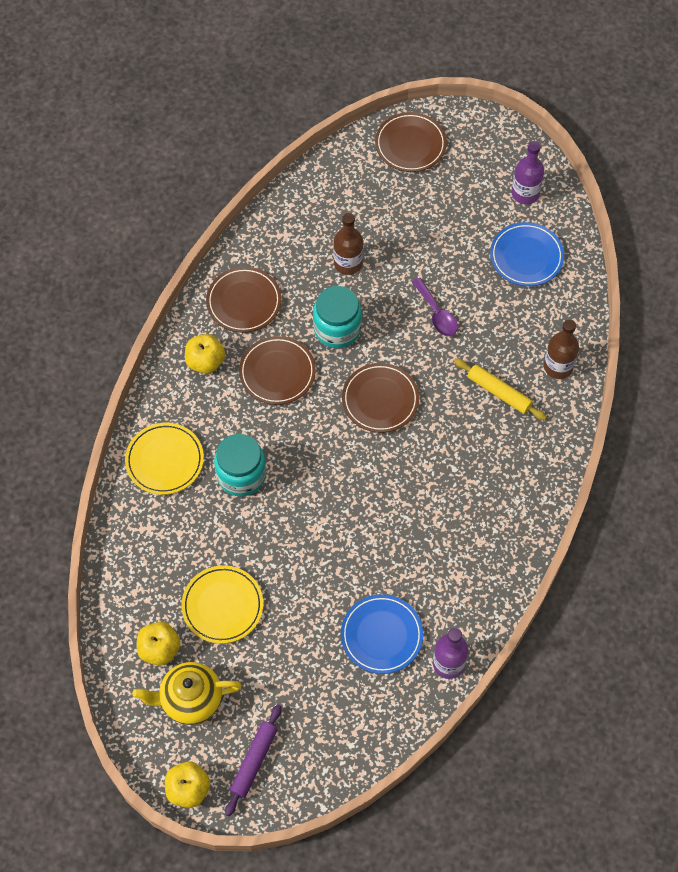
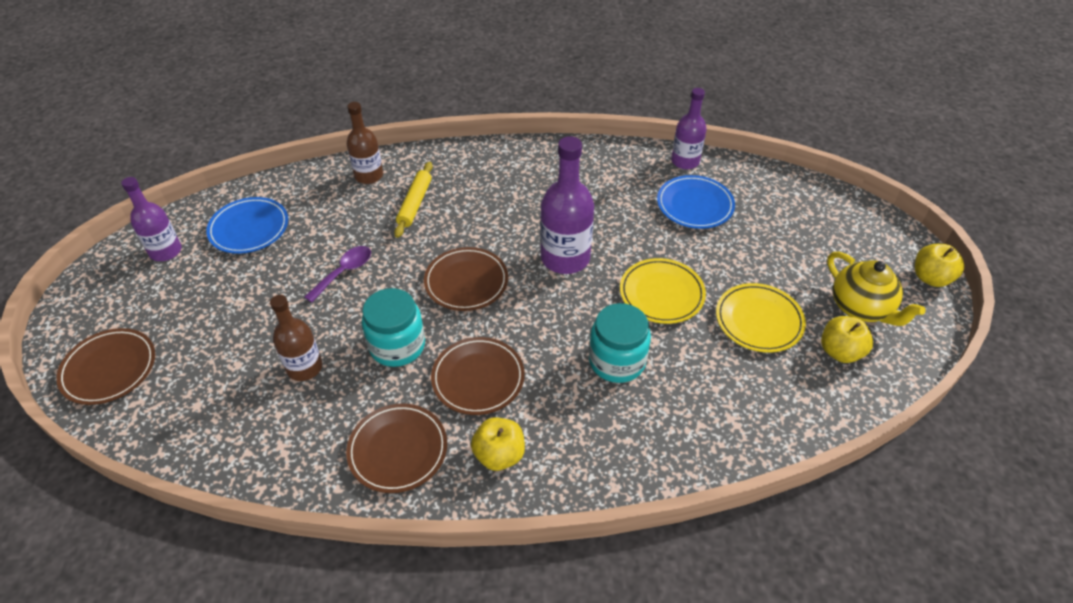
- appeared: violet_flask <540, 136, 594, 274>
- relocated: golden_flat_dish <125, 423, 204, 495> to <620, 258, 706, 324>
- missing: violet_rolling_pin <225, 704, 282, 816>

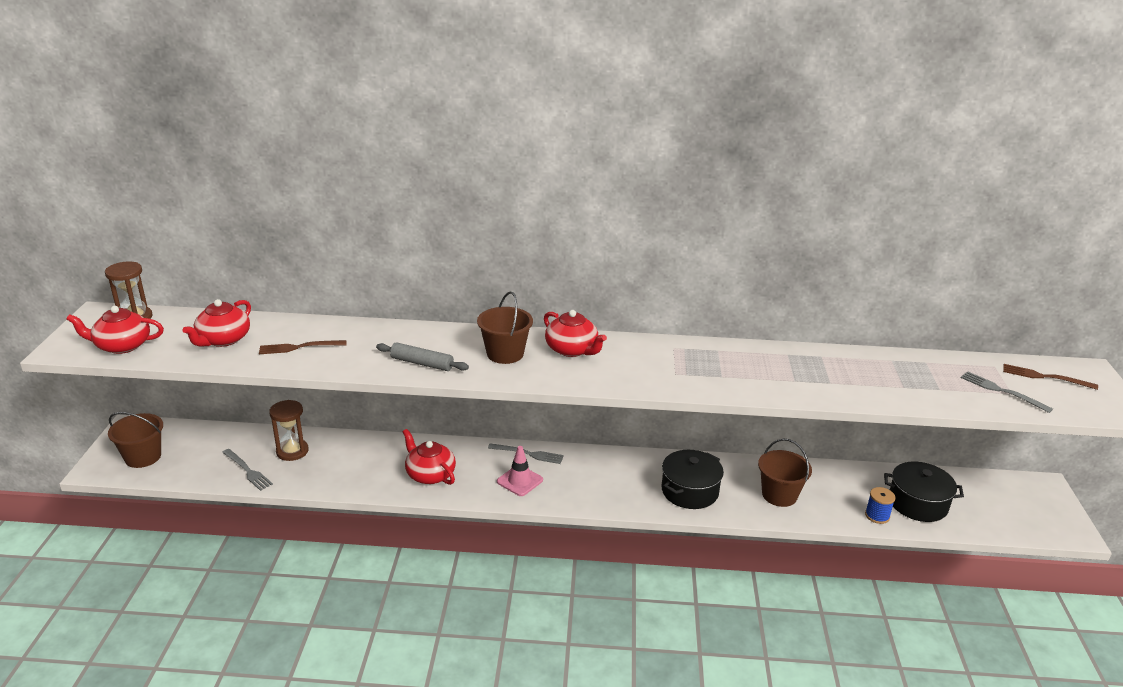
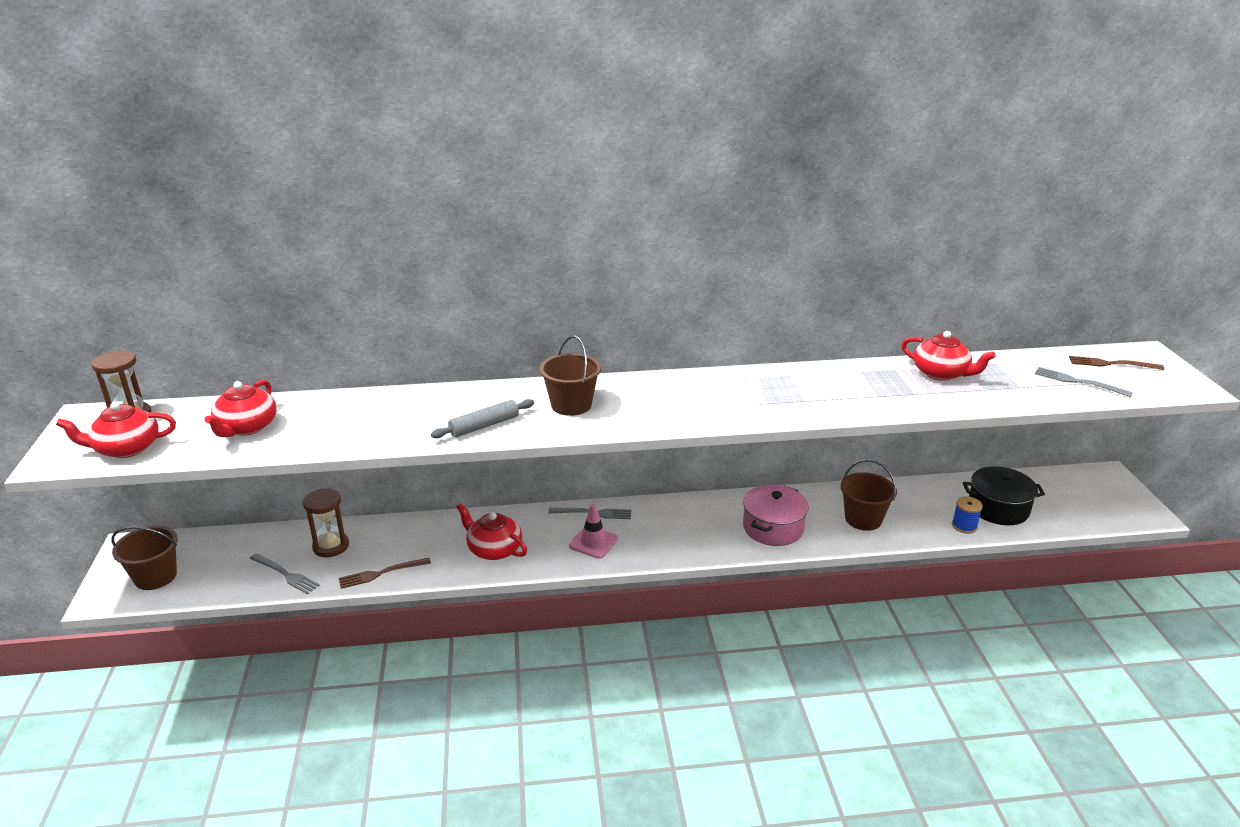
- relocated: brown_dinner_fork <259, 340, 347, 354> to <339, 558, 431, 589>
- spun: ash-grey_rolling_pin <376, 342, 469, 371> = <431, 399, 534, 438> 45 degrees counterclockwise
- colour: black_cooking_pot <662, 450, 724, 509> to rose-pink_cooking_pot <743, 485, 809, 546>
- relocated: scarlet_teapot <544, 310, 607, 357> to <901, 331, 996, 381>

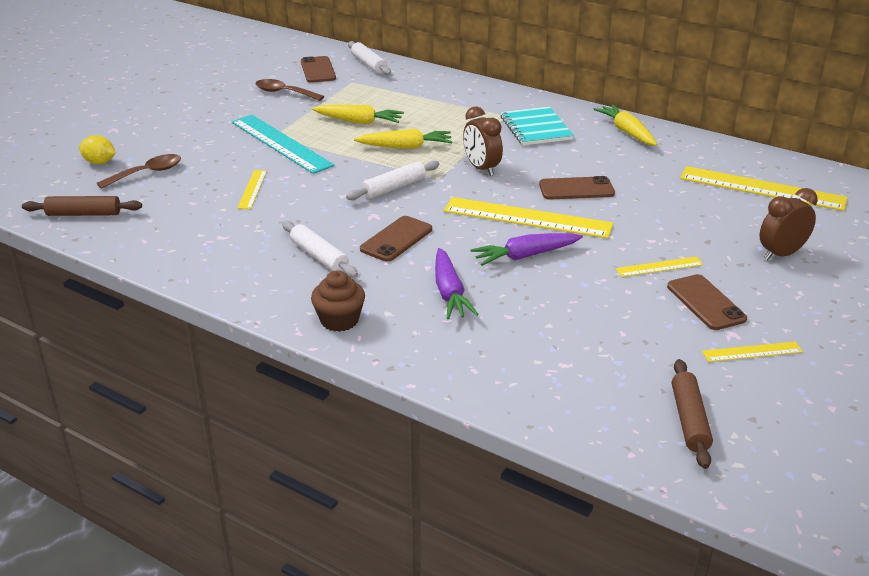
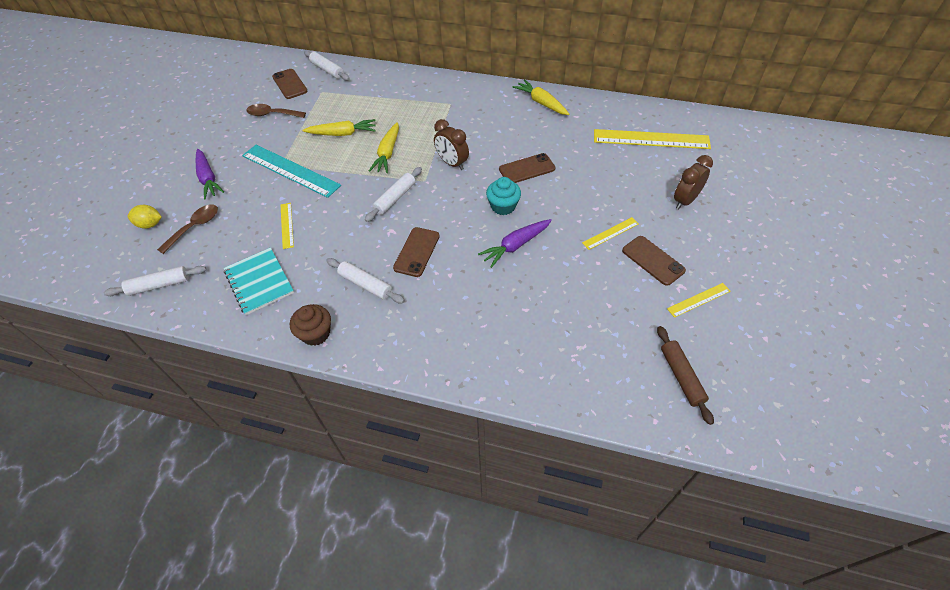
- colour: brown_rolling_pin <22, 196, 142, 216> to white_rolling_pin <104, 266, 206, 296>
- relocated: violet_toy_carrot <435, 248, 479, 319> to <195, 149, 224, 199>
- relocated: teal_notepad <501, 106, 574, 145> to <224, 248, 294, 315>
- relocated: brown_cupcake <311, 270, 365, 332> to <290, 304, 331, 346>
- spun: golden_toy_carrot <354, 129, 453, 149> = <369, 122, 399, 173> 120 degrees clockwise
- exchanged: golden_measuring_stick <444, 197, 613, 238> to teal_cupcake <486, 177, 521, 215>

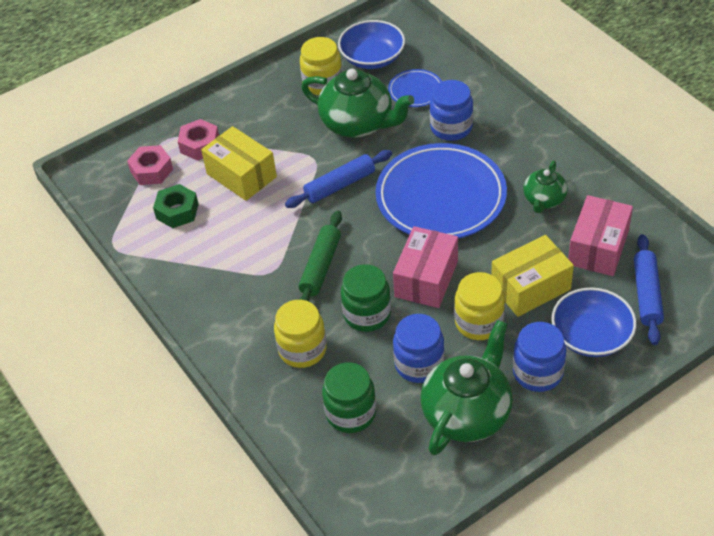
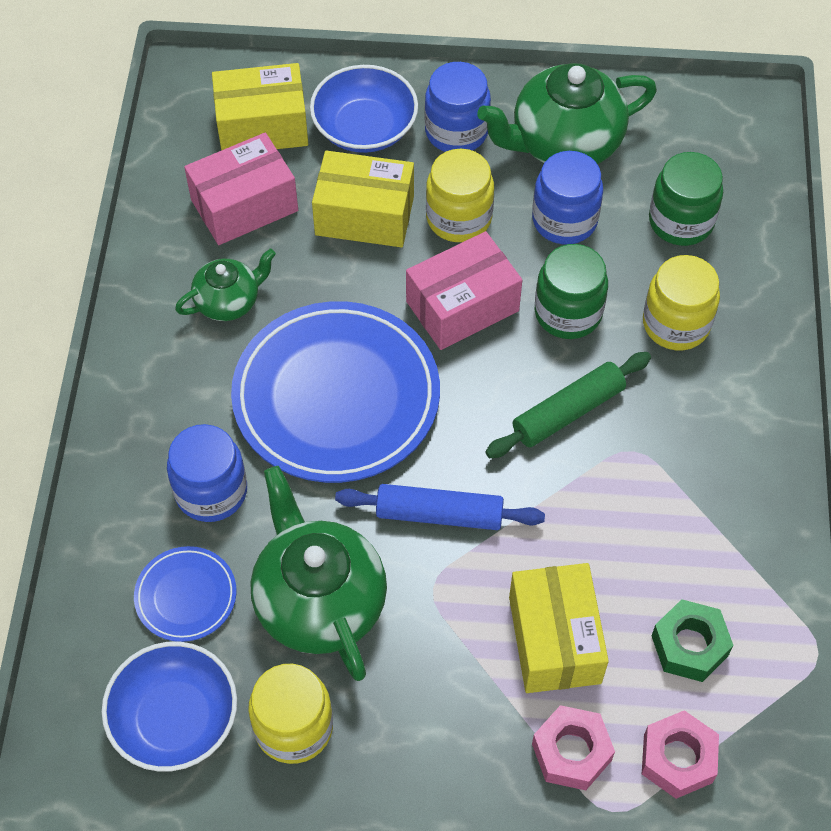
- exchanged: blue_rolling_pin <634, 234, 664, 345> to golden_package <212, 63, 308, 151>

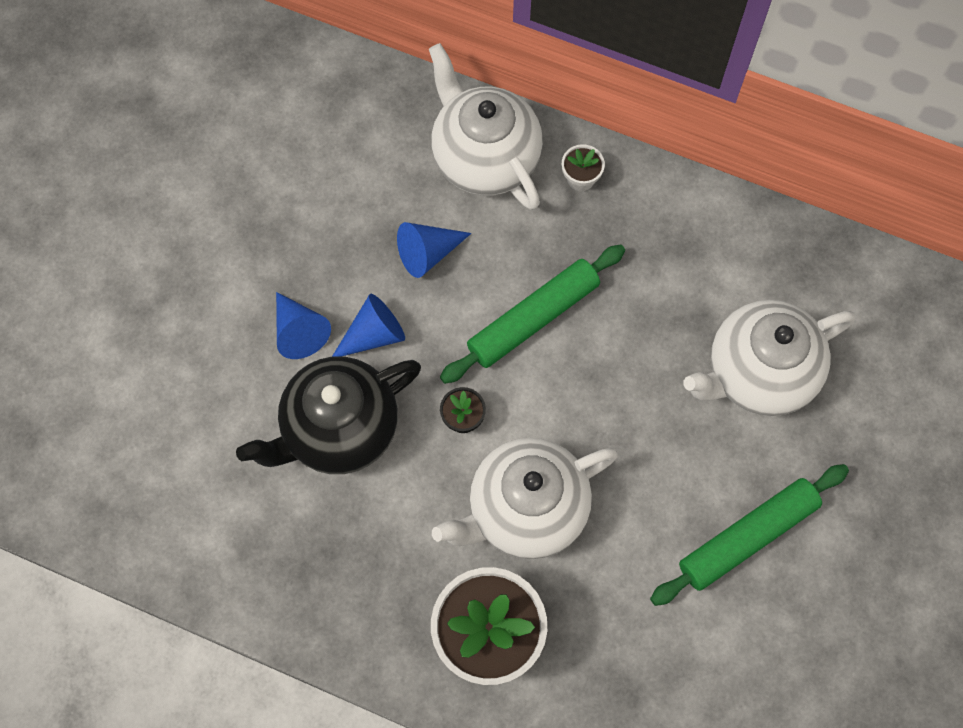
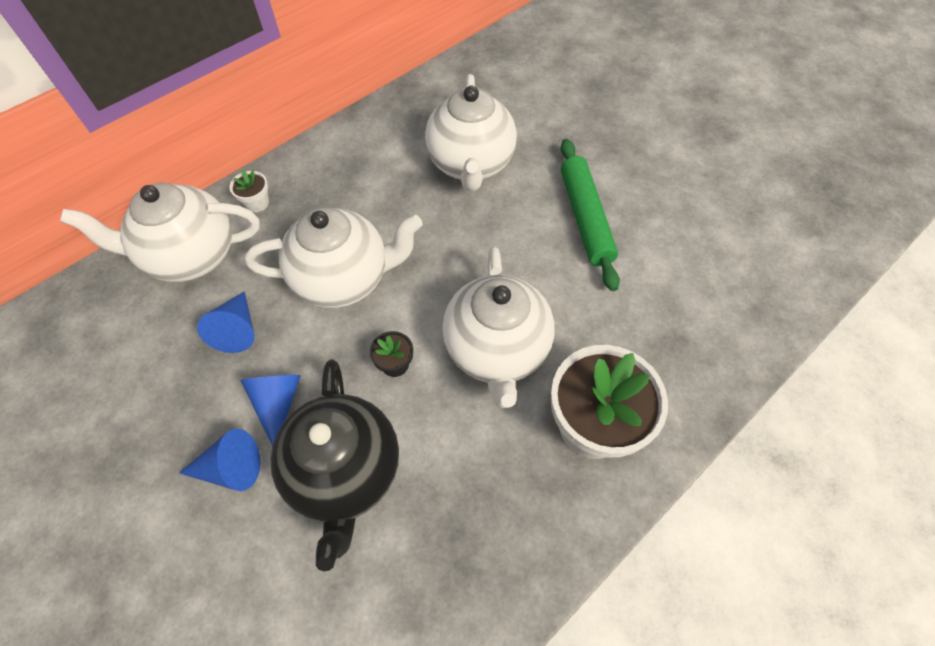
- exchanged: leaf-green_rolling_pin <440, 245, 625, 384> to white_teapot <245, 207, 423, 308>

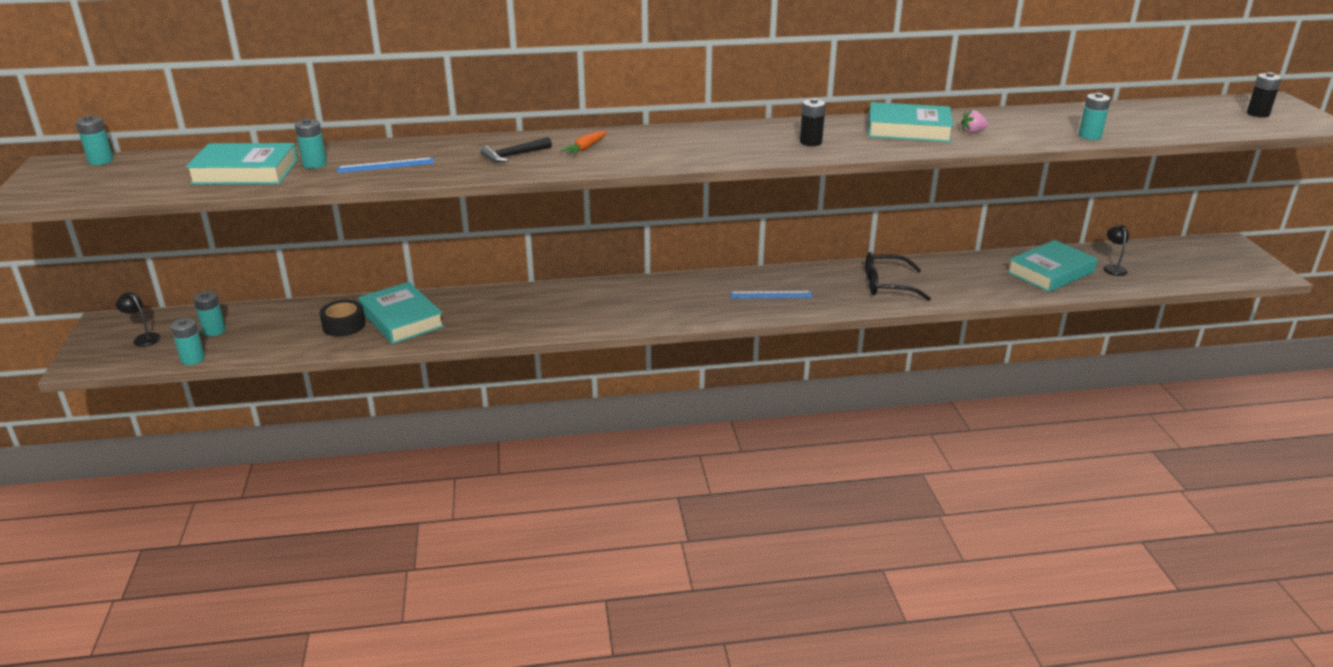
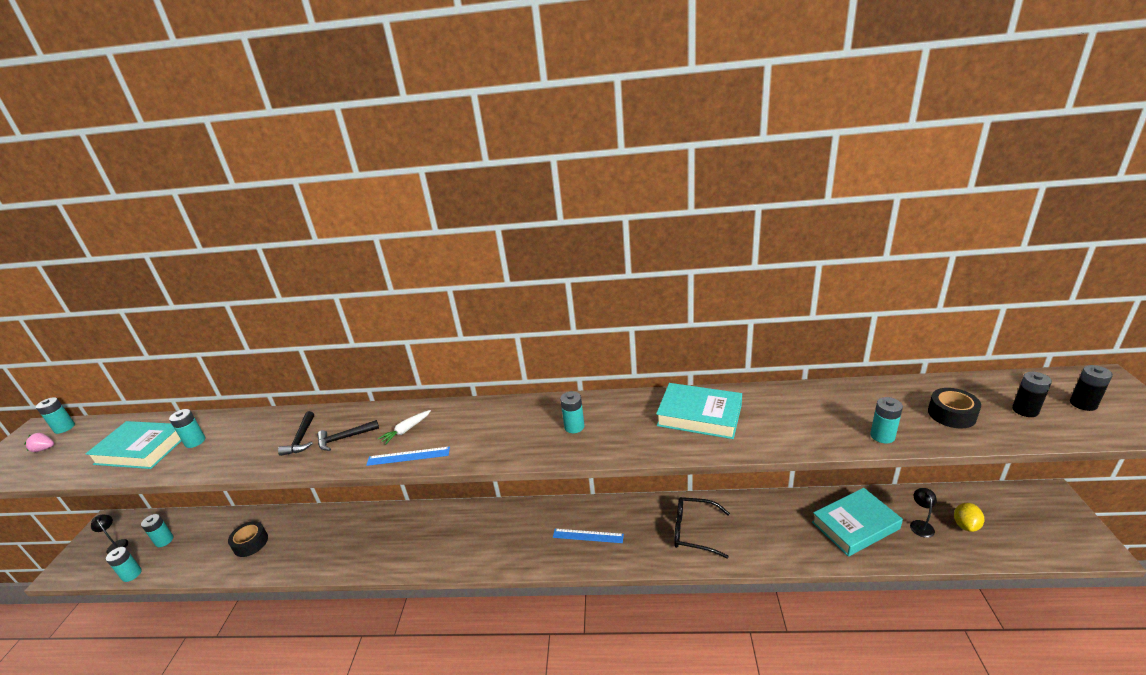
- relocated: rose-pink_strawberry <961, 110, 988, 133> to <24, 433, 54, 452>
- appeared: black_carpenter's_hammer <278, 411, 314, 456>
- relocated: blue_measuring_stick <337, 157, 434, 173> to <366, 447, 450, 466>
- colour: orange_toy_carrot <561, 131, 607, 155> to white_toy_carrot <378, 410, 431, 445>
- appeared: teal_battery <560, 391, 585, 433>
- appeared: black_sticky_tape <928, 388, 981, 428>
- appeared: golden_toy_lemon <954, 503, 984, 532>
- relocated: black_battery <800, 98, 825, 146> to <1012, 372, 1052, 417>
- missing: teal_book <358, 282, 444, 344>

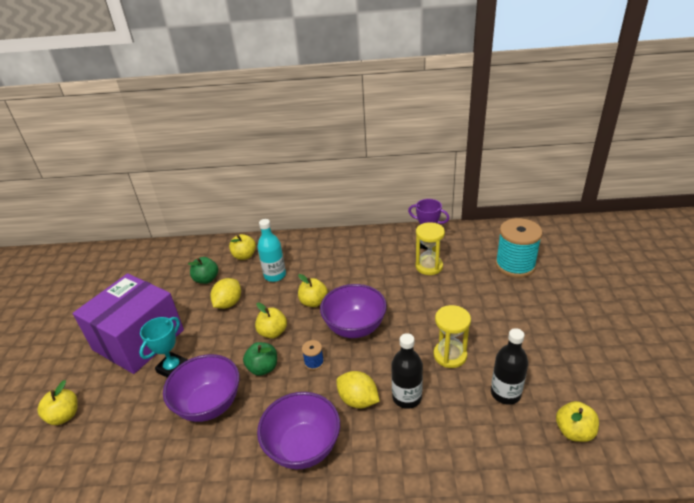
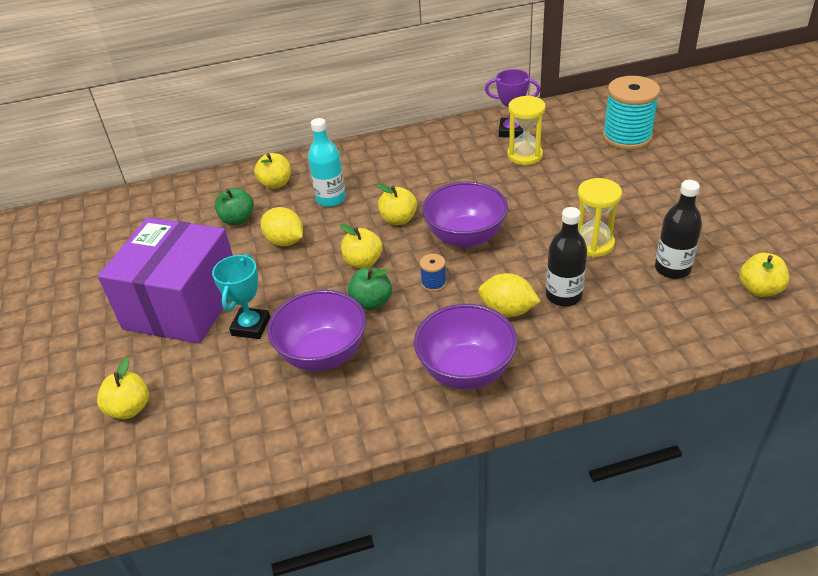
- spun: golden_toy_lemon <211, 278, 241, 309> = <261, 207, 303, 246> 60 degrees counterclockwise

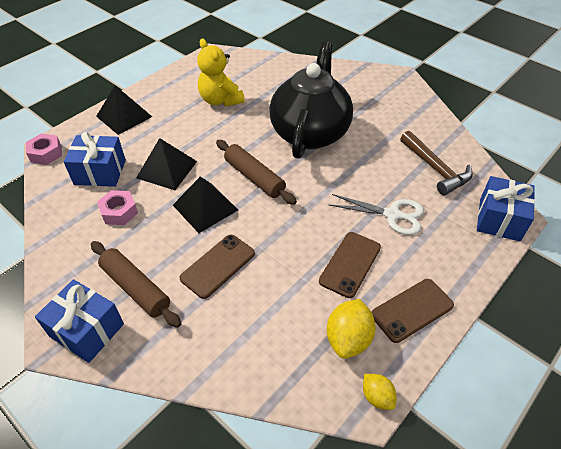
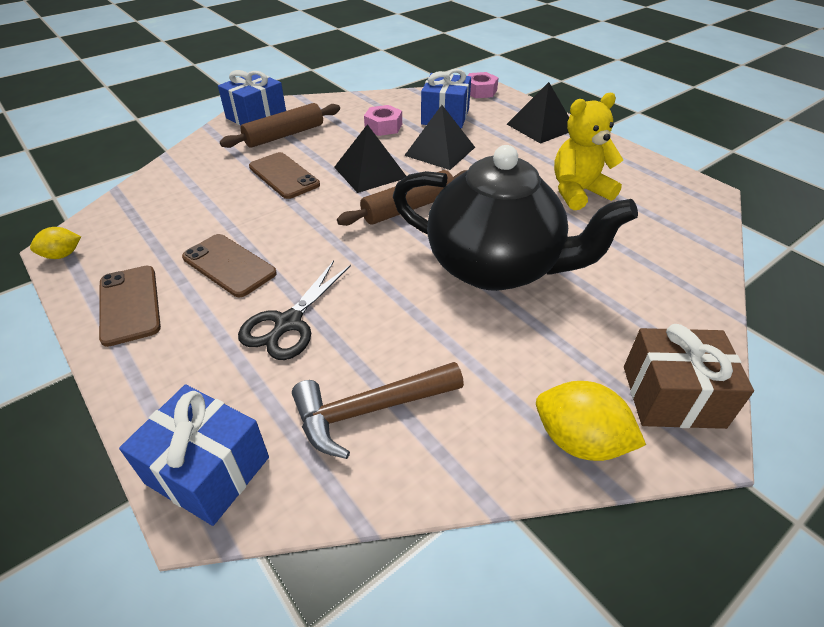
- colour: white_scissors <329, 194, 424, 235> to black_scissors <238, 261, 351, 360>
- relocated: golden_toy_lemon <327, 299, 375, 359> to <536, 381, 646, 461>
- appeared: brown_present <624, 324, 754, 429>

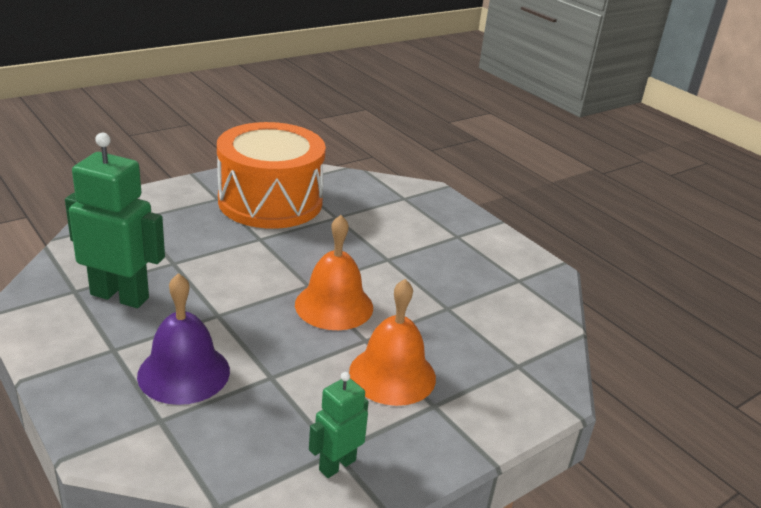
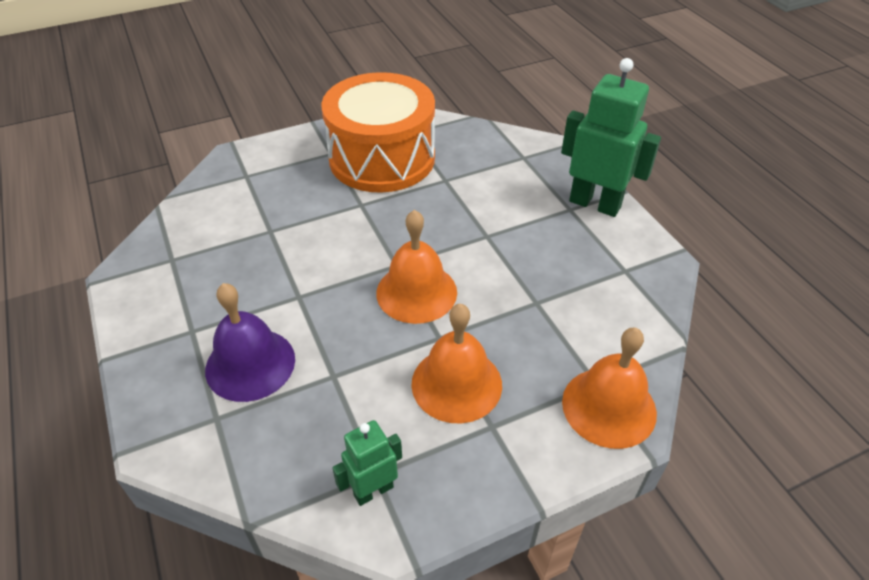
- relocated: leaf-green_robot <65, 133, 165, 308> to <561, 58, 661, 217>
- appeared: orange_school_bell <562, 327, 657, 449>

